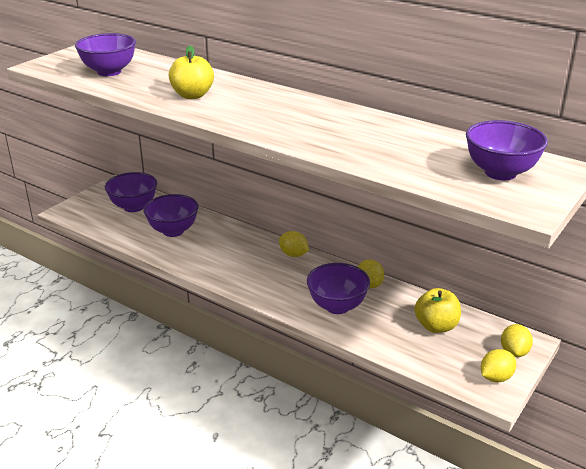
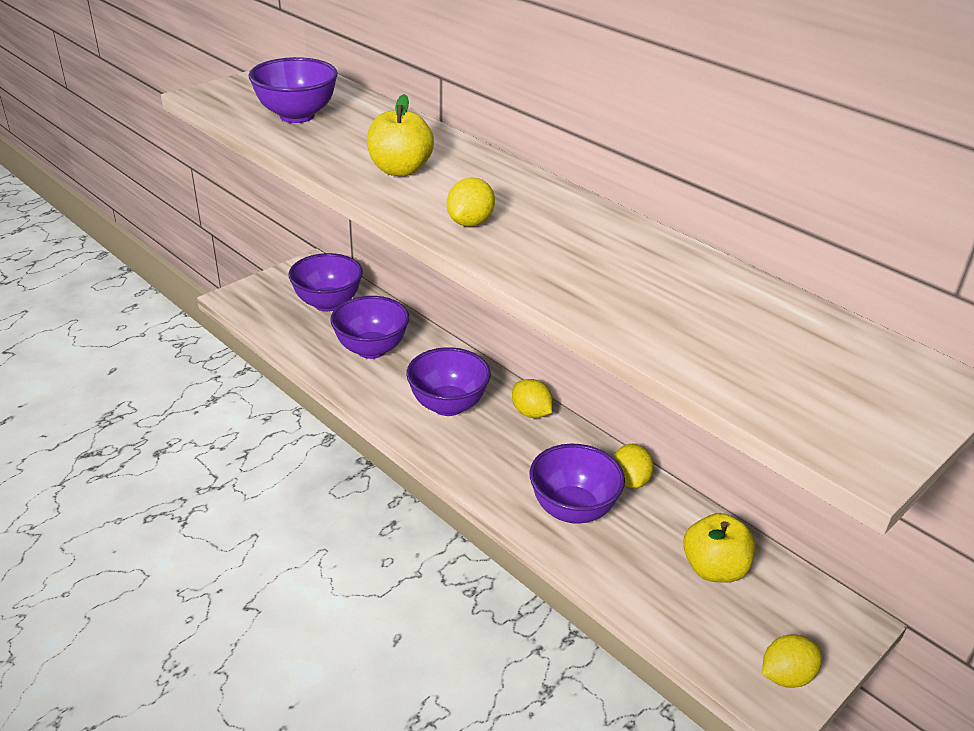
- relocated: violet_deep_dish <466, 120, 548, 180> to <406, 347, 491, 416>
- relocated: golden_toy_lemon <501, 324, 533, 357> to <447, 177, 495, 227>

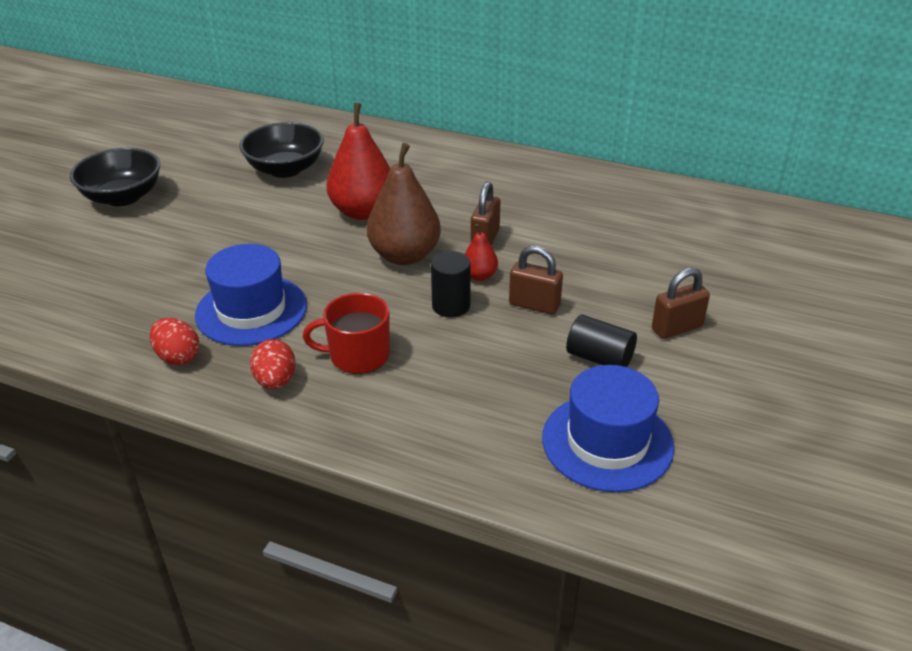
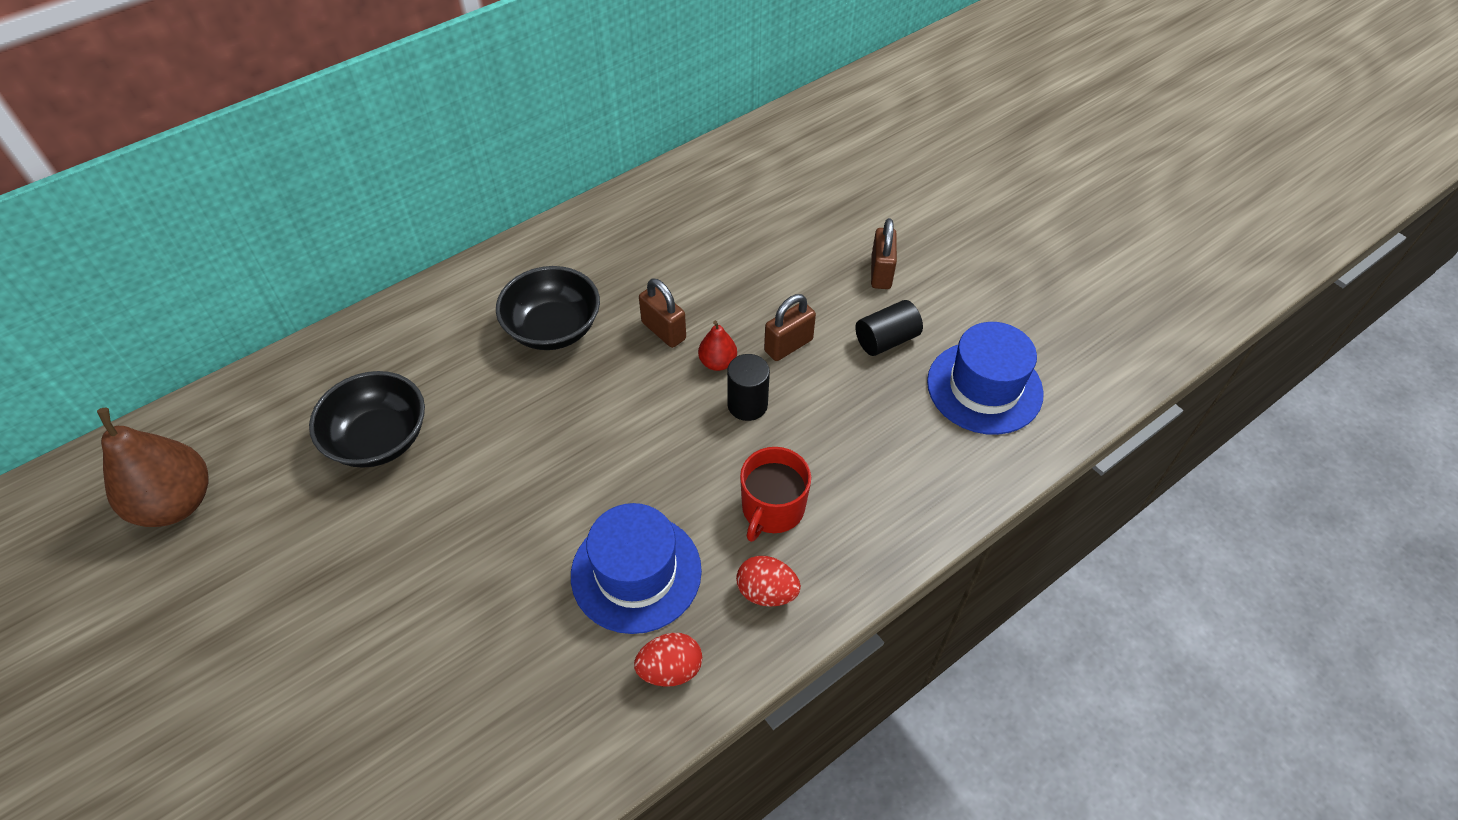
- relocated: brown_toy_pear <367, 143, 441, 265> to <97, 408, 208, 527>
- relocated: black_deep_dish <70, 148, 160, 206> to <496, 266, 600, 350>
- missing: scarlet_toy_pear <326, 103, 390, 220>

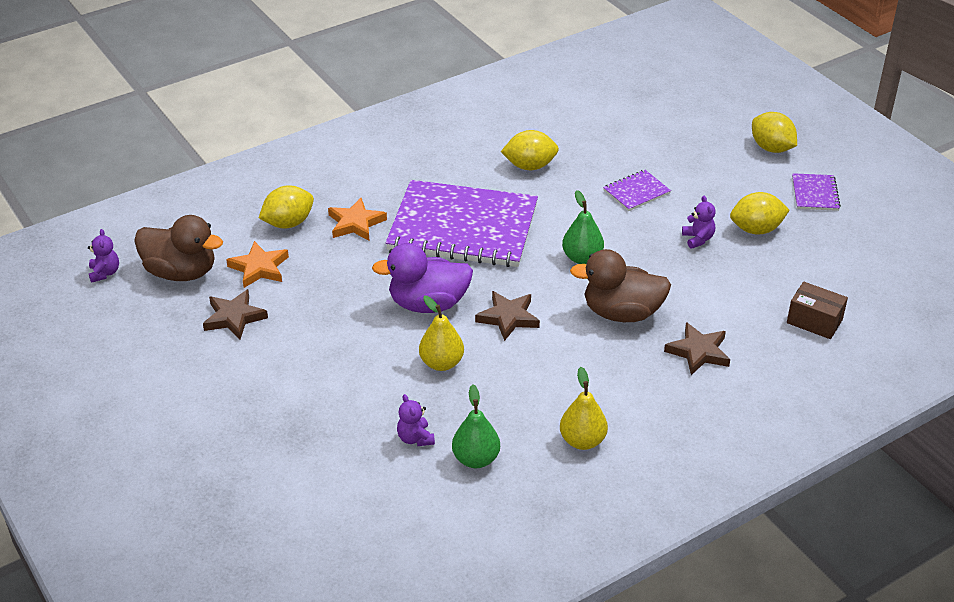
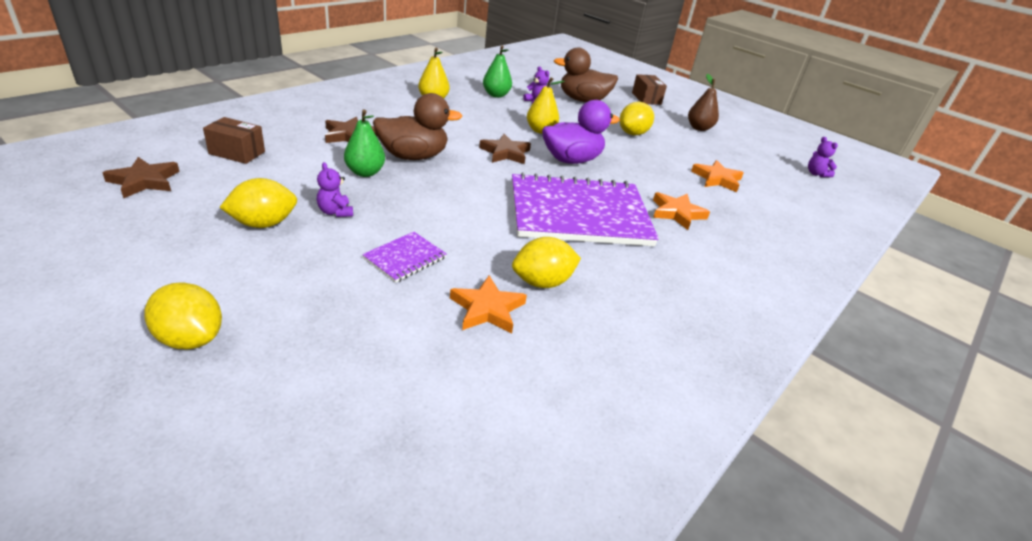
- relocated: brown_star_shape <203, 289, 268, 339> to <103, 157, 180, 198>
- relocated: leaf-green_toy_pear <562, 190, 604, 264> to <344, 109, 385, 177>
- appeared: orange_star_shape <450, 276, 527, 333>
- relocated: brown_duck <134, 215, 223, 281> to <554, 48, 618, 102>
- relocated: golden_toy_lemon <259, 185, 314, 228> to <619, 102, 654, 135>
- appeared: brown_package <632, 74, 667, 105>
- appeared: brown_toy_pear <688, 73, 719, 131>
- missing: violet_notepad <792, 173, 841, 211>

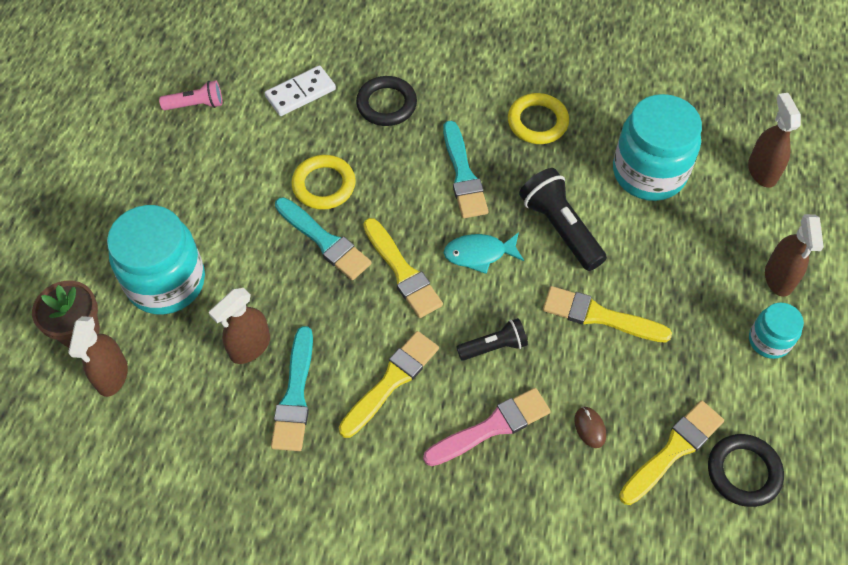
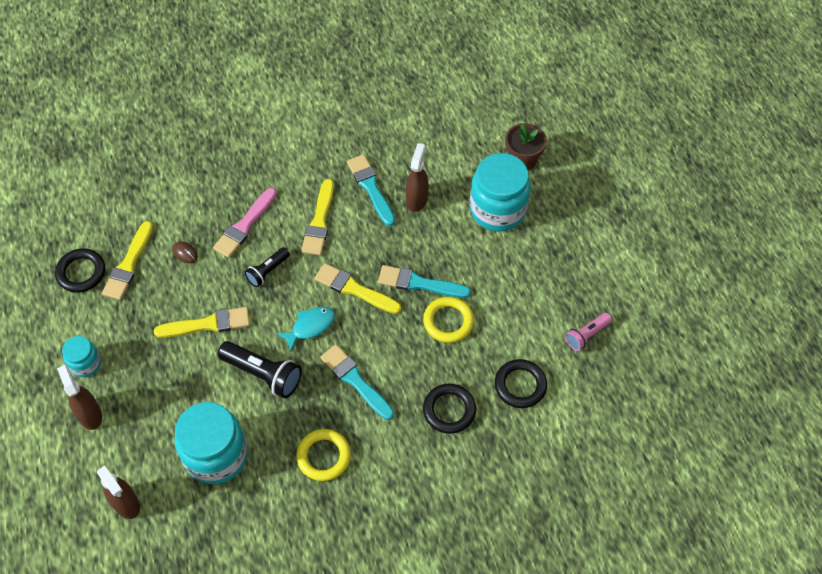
- exchanged: white_domino_piece <265, 65, 336, 116> to black_hoop <495, 359, 547, 408>
- missing: brown_spray_bottle <68, 316, 128, 397>

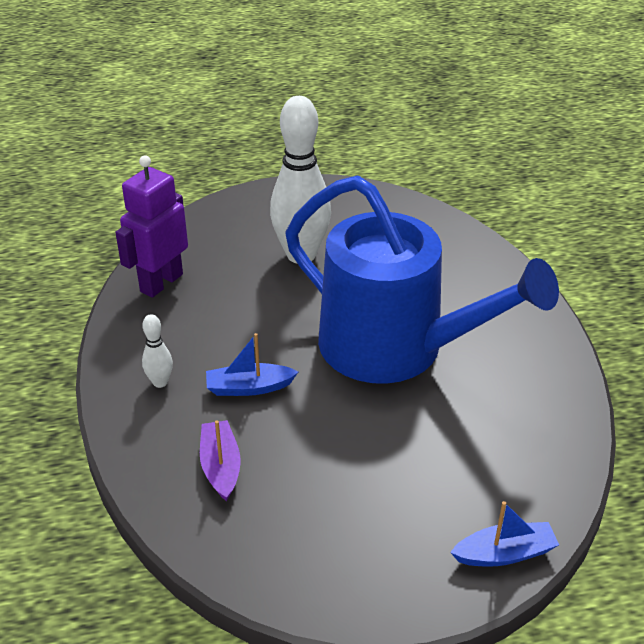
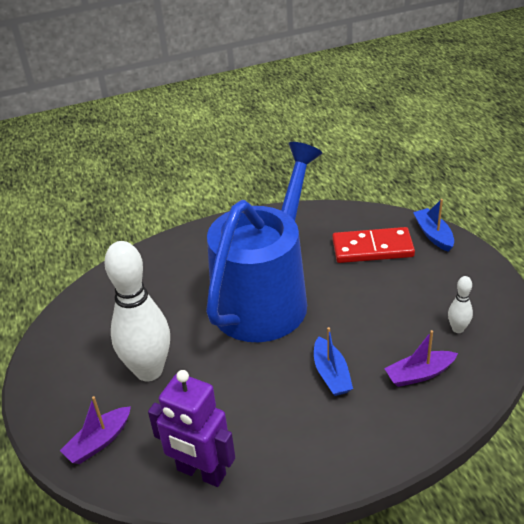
- appeared: violet_boat <60, 396, 131, 464>
- appeared: scarlet_domino_piece <332, 227, 415, 263>
- relocated: white_bowling_pin <142, 314, 173, 388> to <448, 276, 473, 333>

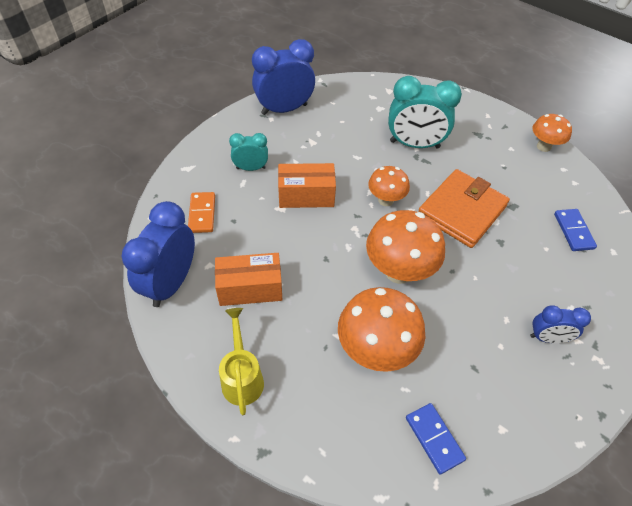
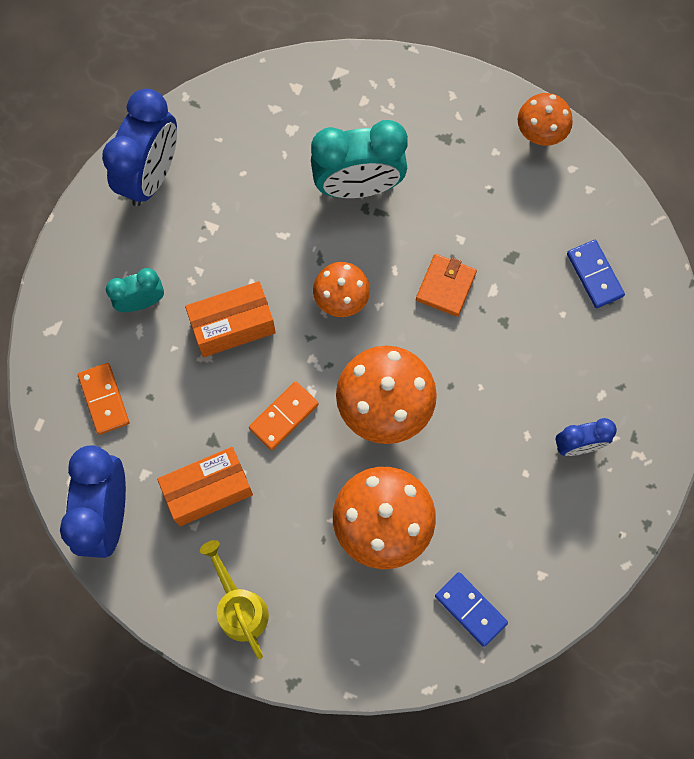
- spun: blue_bedside_clock <252, 39, 315, 115> = <102, 89, 177, 207> 150 degrees clockwise
- appeared: orange_domino_piece <249, 381, 318, 450>
- size: orange_wallet <419, 169, 510, 248> = <416, 254, 477, 317> x0.53

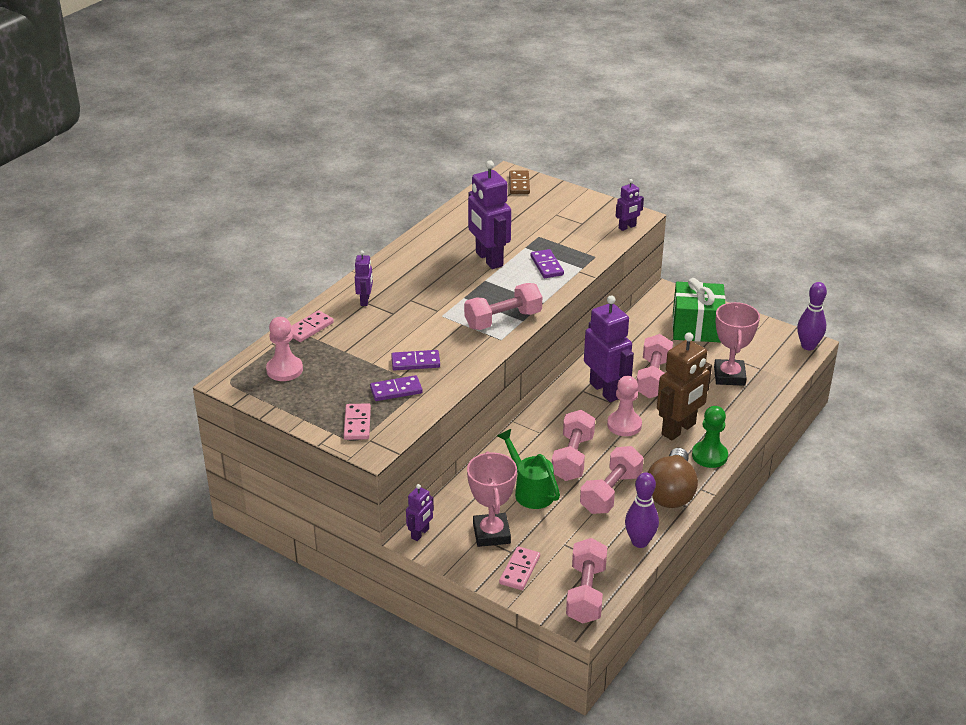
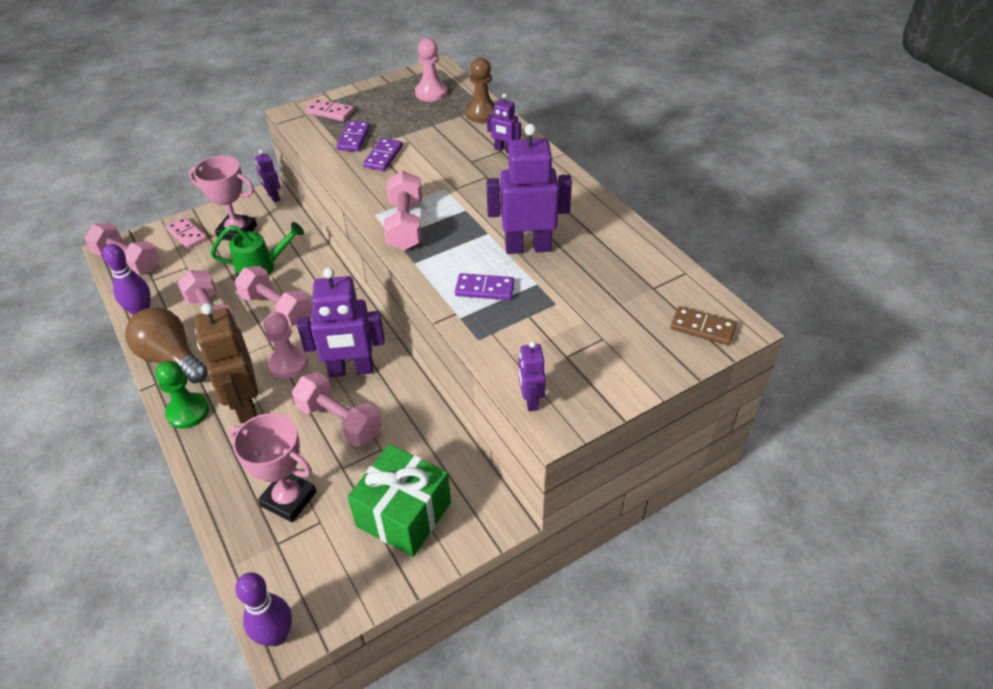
- exchanged: rose-pink_domino_piece <291, 310, 334, 342> to brown_game_pawn <465, 58, 495, 123>

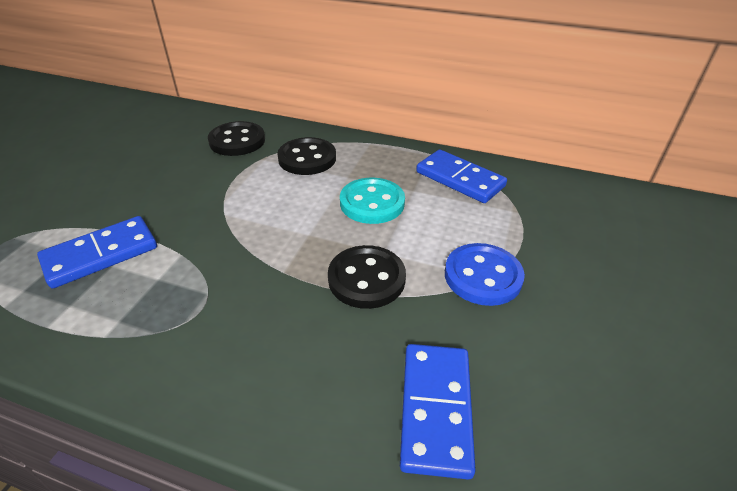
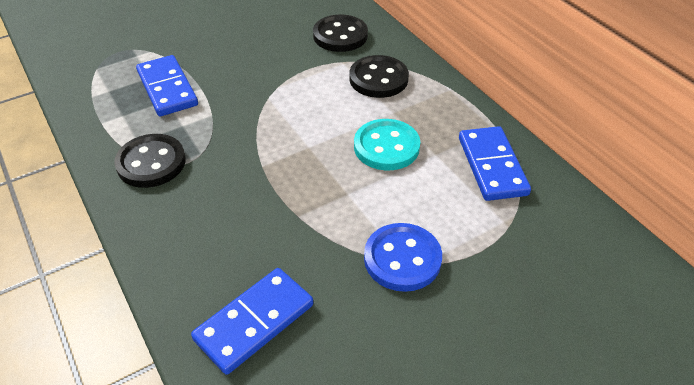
- relocated: black_shirt_button <328, 245, 406, 309> to <114, 134, 186, 188>
- spun: blue_domino_piece <37, 216, 157, 289> = <136, 55, 198, 116> 60 degrees clockwise

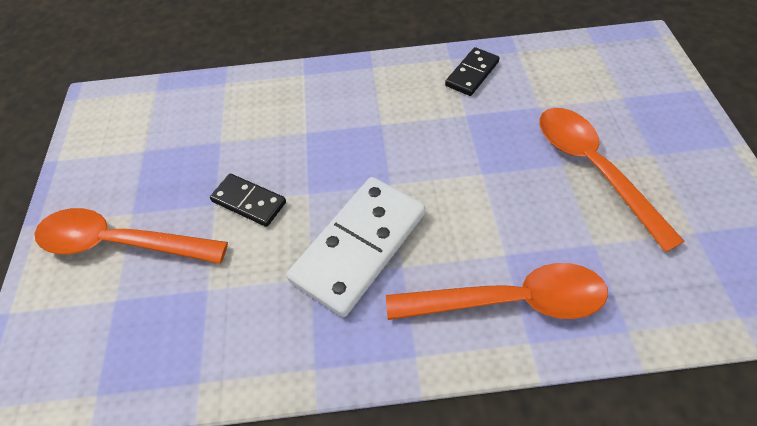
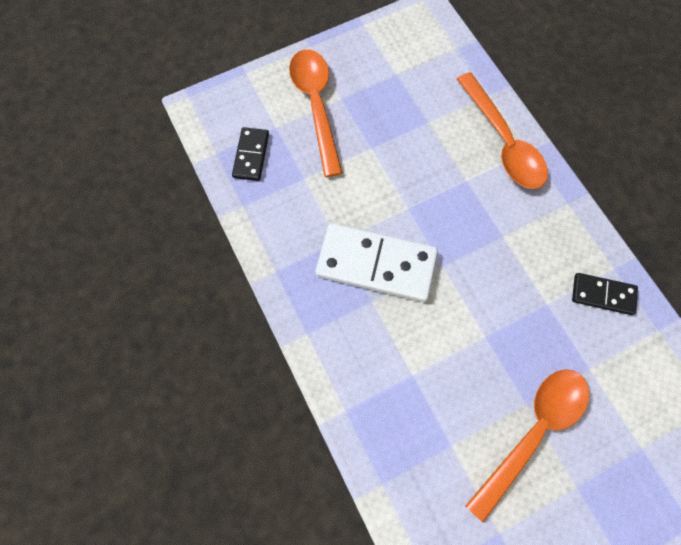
- relocated: black_domino_piece <210, 174, 286, 227> to <232, 127, 269, 181>
- relocated: orange_spoon <386, 263, 608, 320> to <457, 72, 548, 189>

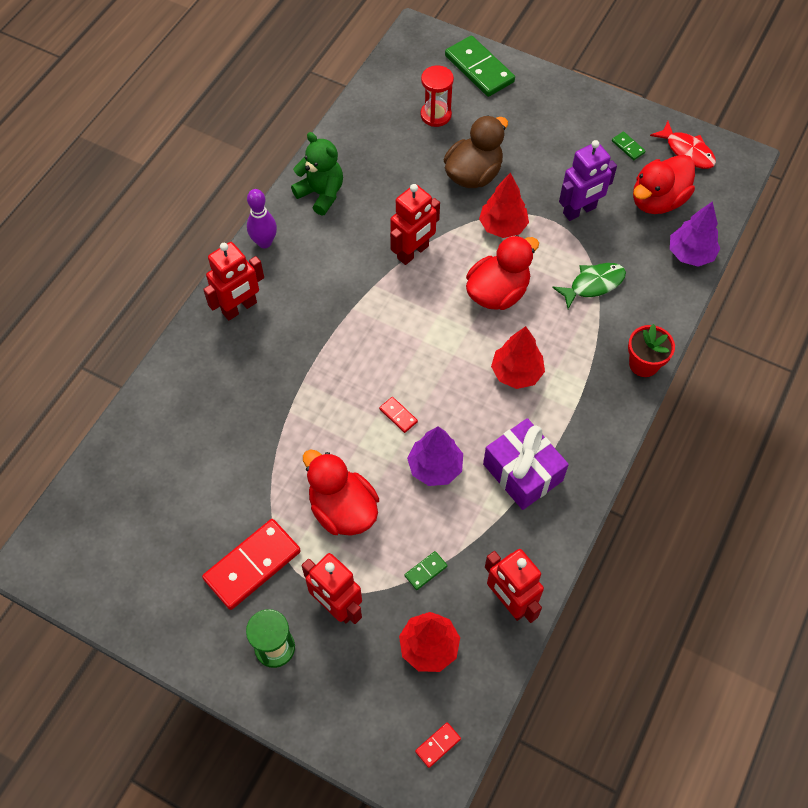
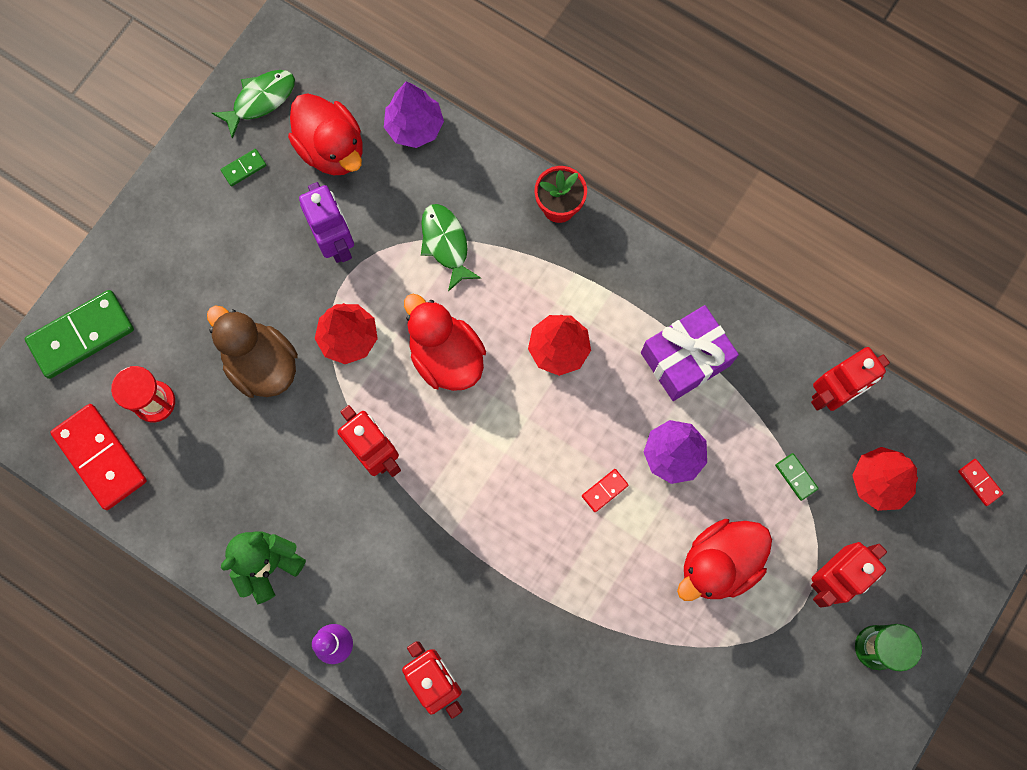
- relocated: scarlet_domino_piece <202, 519, 301, 610> to <50, 404, 147, 510>
- colour: scarlet_fish_figure <650, 121, 716, 169> to leaf-green_fish_figure <212, 70, 295, 139>

